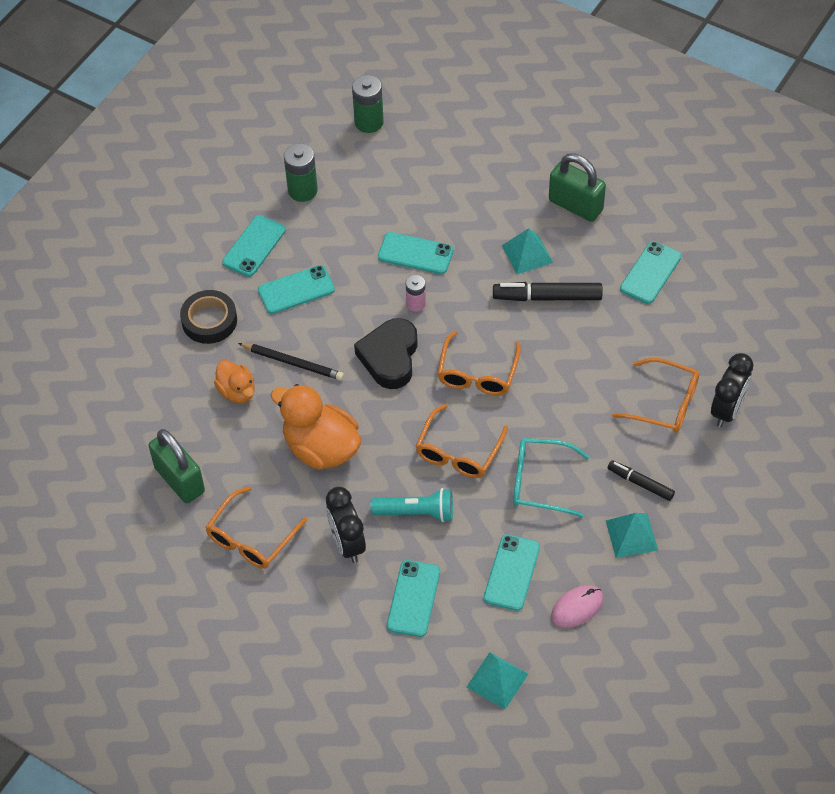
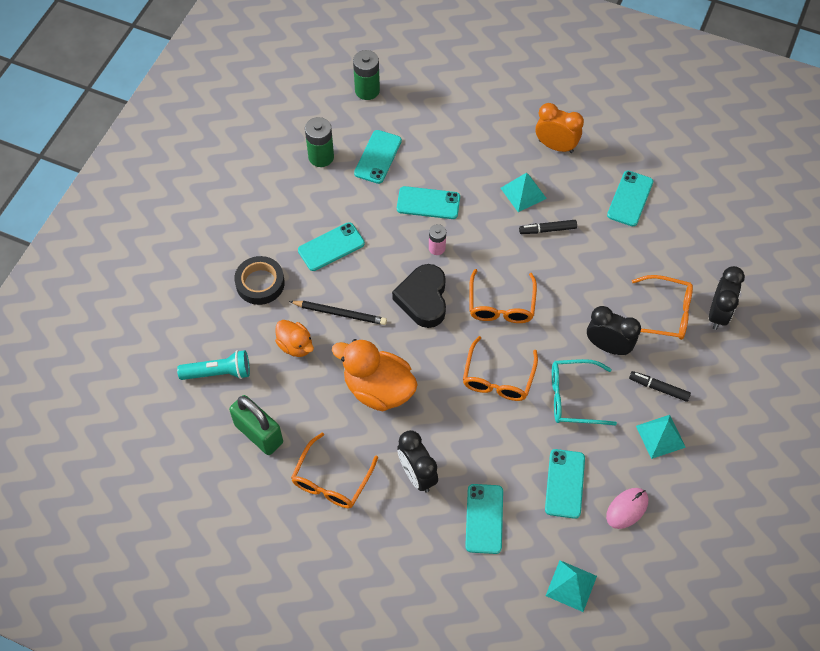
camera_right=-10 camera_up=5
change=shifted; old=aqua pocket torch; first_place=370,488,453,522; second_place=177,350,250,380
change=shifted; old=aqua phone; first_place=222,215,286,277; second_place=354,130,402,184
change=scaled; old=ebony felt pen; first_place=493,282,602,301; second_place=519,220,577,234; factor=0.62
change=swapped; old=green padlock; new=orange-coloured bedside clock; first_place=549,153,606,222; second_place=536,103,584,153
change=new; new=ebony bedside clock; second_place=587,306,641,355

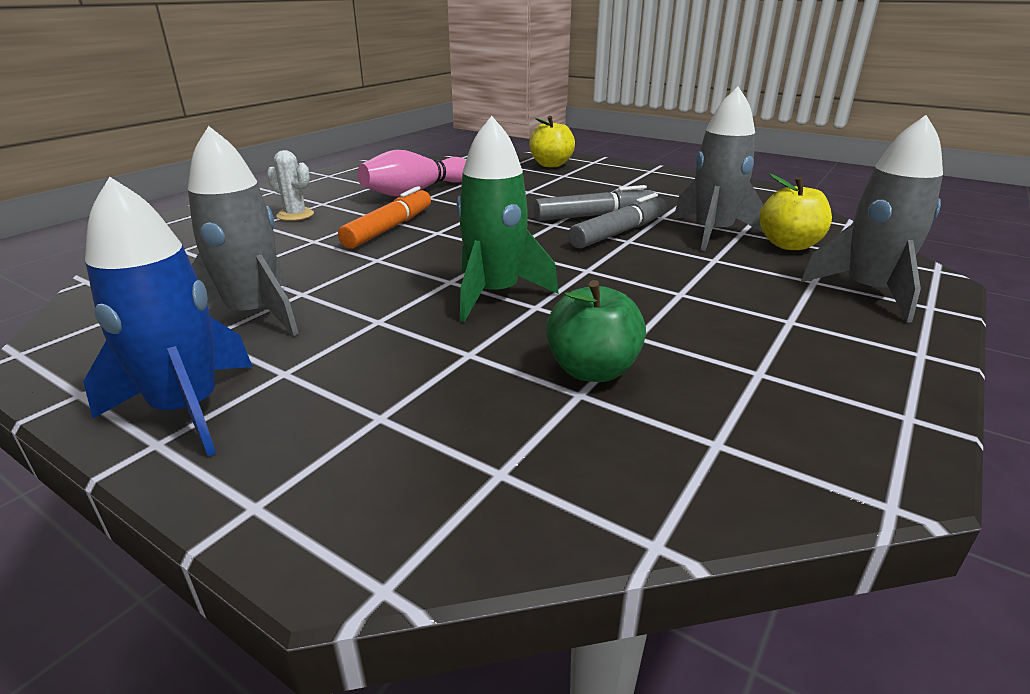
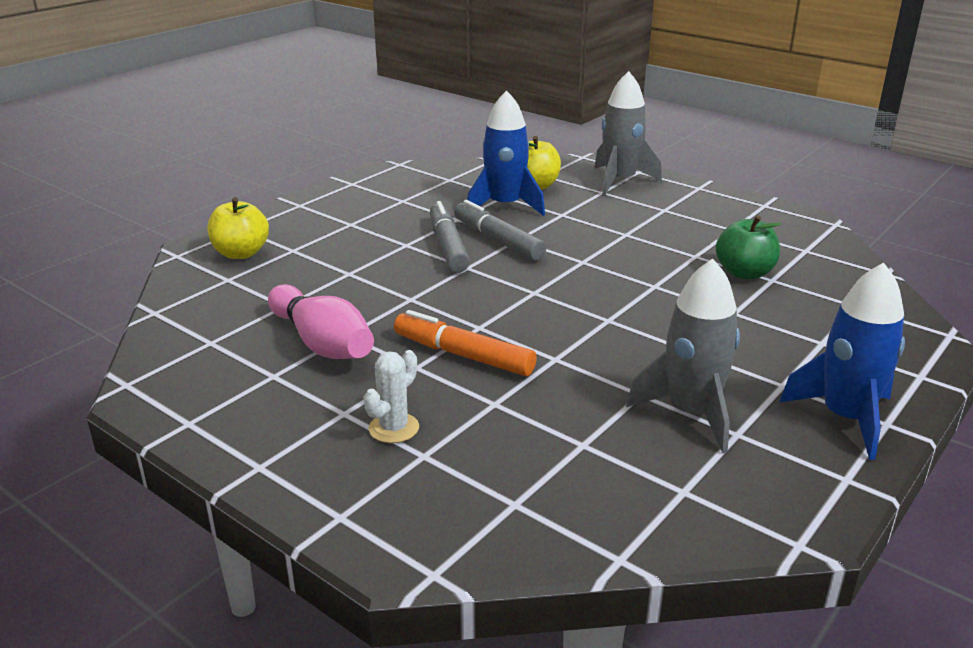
camera_right=-85 camera_up=0
change=repainted; old=grey toy rocket; new=blue toy rocket; first_place=673,87,763,251; second_place=467,90,545,216
change=gone; old=green toy rocket; first_place=457,116,559,322

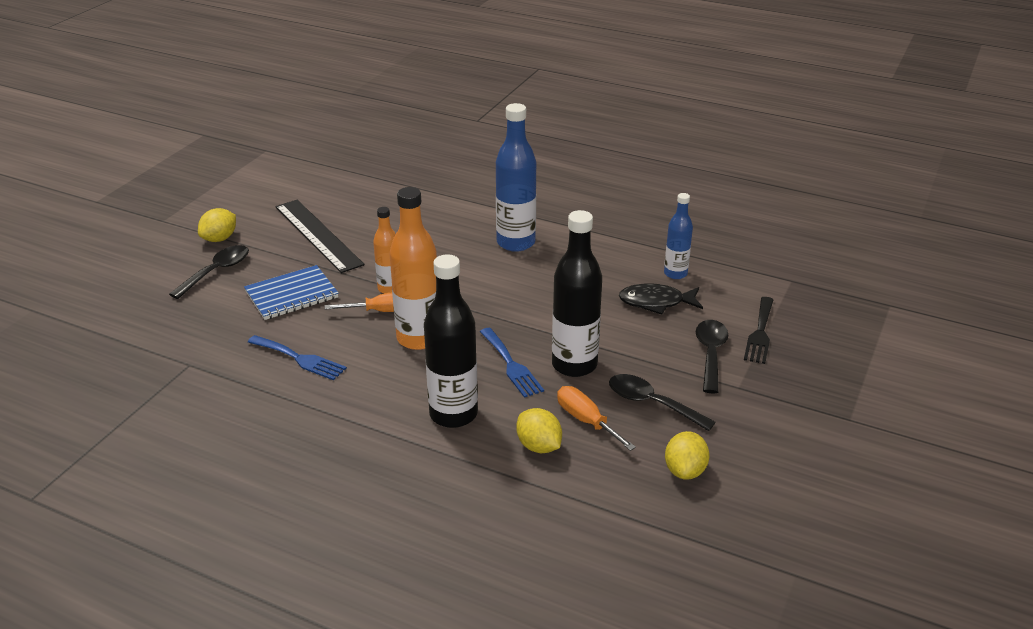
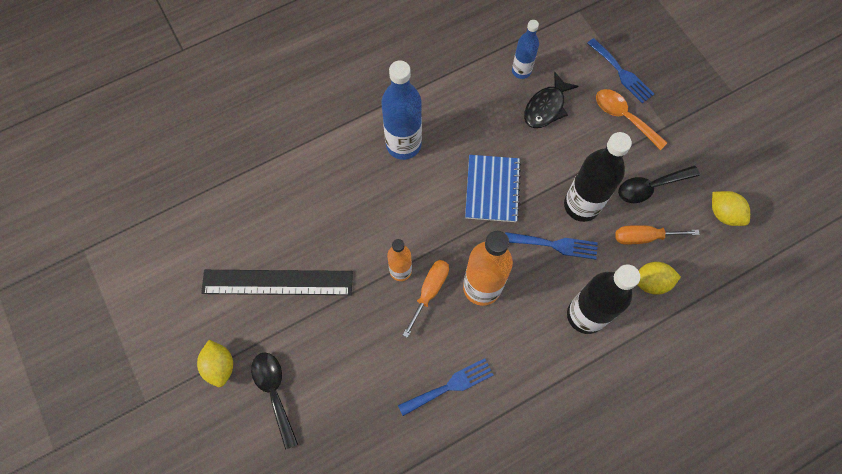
camera_right=-55 camera_up=35
change=shifted; old=blue notebook; first_place=244,265,339,320; second_place=465,155,521,222
change=repainted; old=ebony dinner fork; new=blue dinner fork; first_place=744,297,773,364; second_place=587,38,654,103
change=repainted; old=ebony tablespoon; new=orange-coloured tablespoon; first_place=696,320,728,393; second_place=596,89,668,150

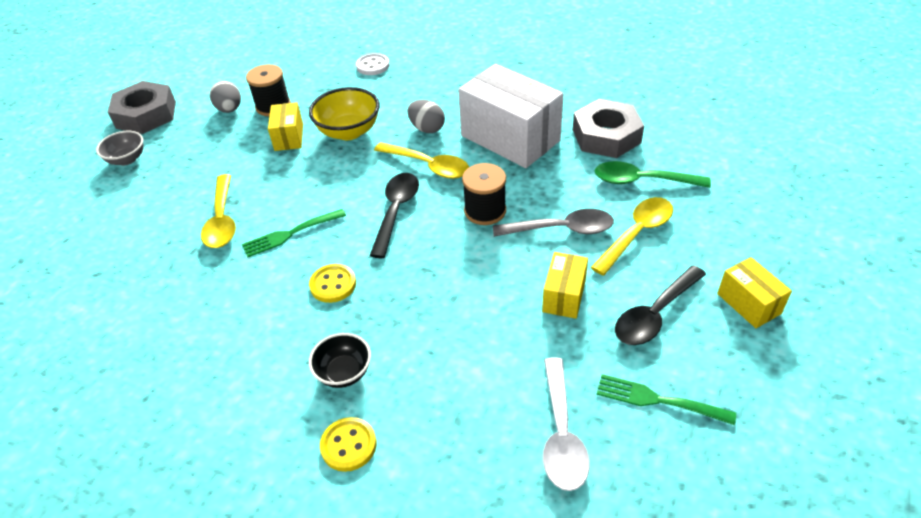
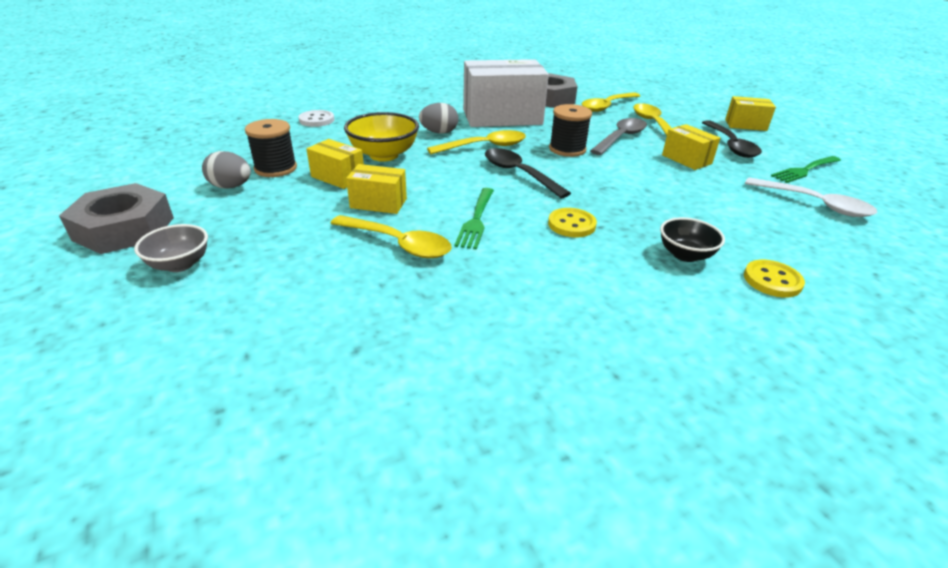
camera_right=-55 camera_up=-10
change=new; new=bright yellow parcel; second_place=346,164,407,214
change=repainted; old=green tablespoon; new=bright yellow tablespoon; first_place=595,161,711,188; second_place=581,92,640,112

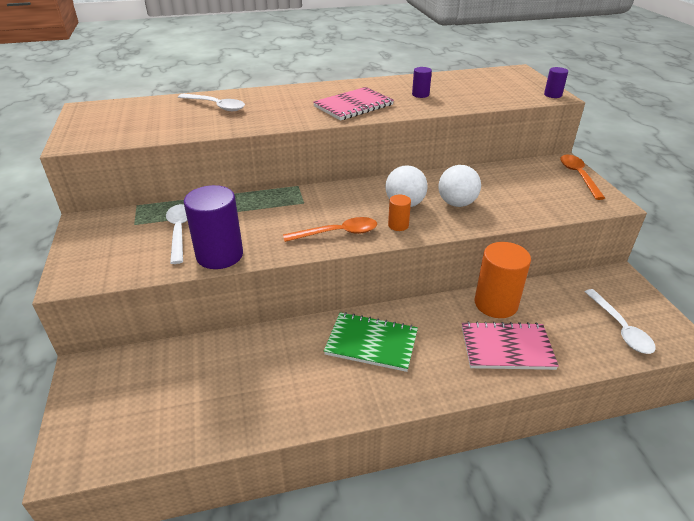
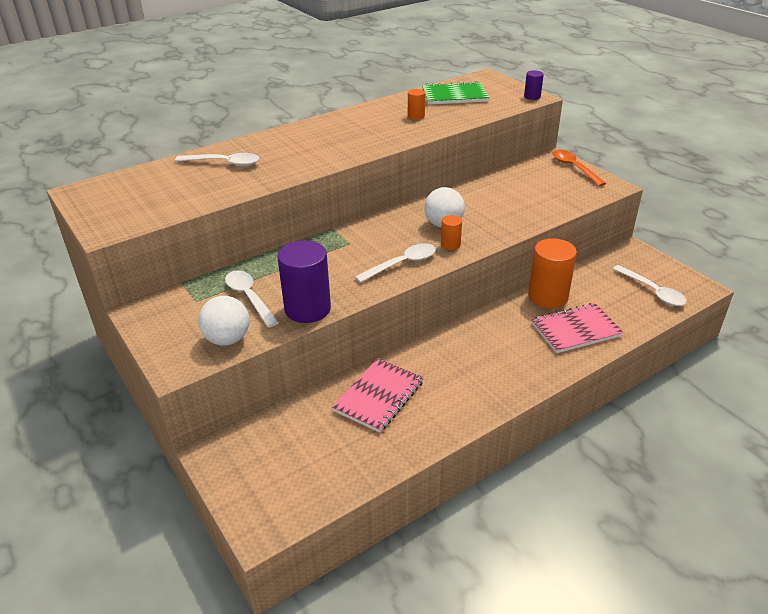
camera_right=-20 camera_up=0
change=shifted; old=pure white ball; first_place=438,165,481,207; second_place=198,296,249,346
change=shifted; old=rose-pink notebook; first_place=313,87,394,121; second_place=332,358,424,433
change=repainted; old=orange-coloured tablespoon; new=pure white tablespoon; first_place=283,217,377,242; second_place=355,243,436,283
change=repainted; old=royal purple cylinder shape; new=orange-coloured cylinder shape; first_place=412,67,432,98; second_place=408,89,425,120
change=shifted; old=green notebook; first_place=324,312,418,372; second_place=422,81,489,105

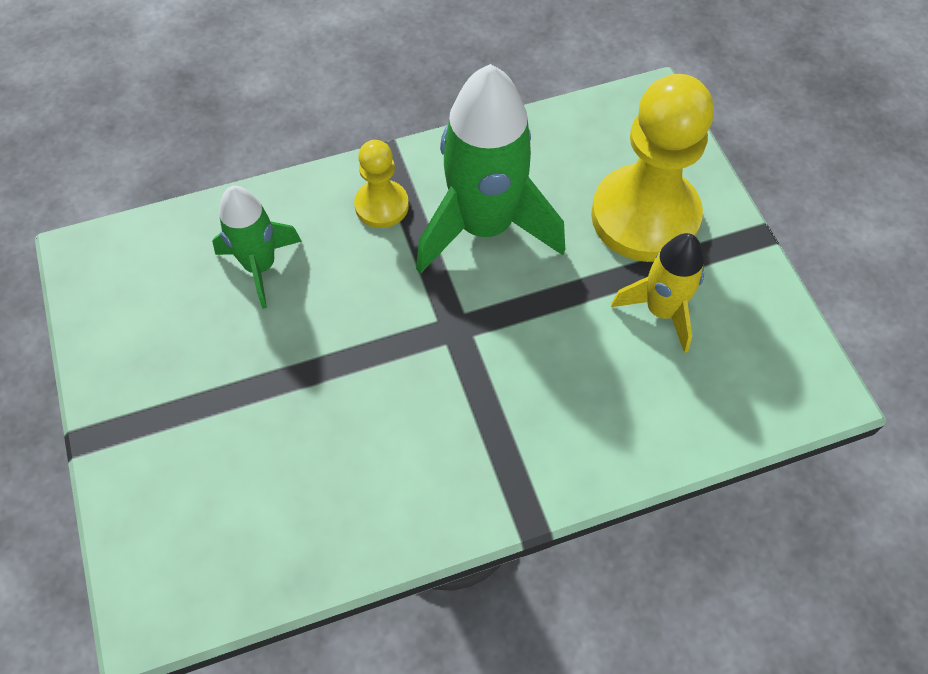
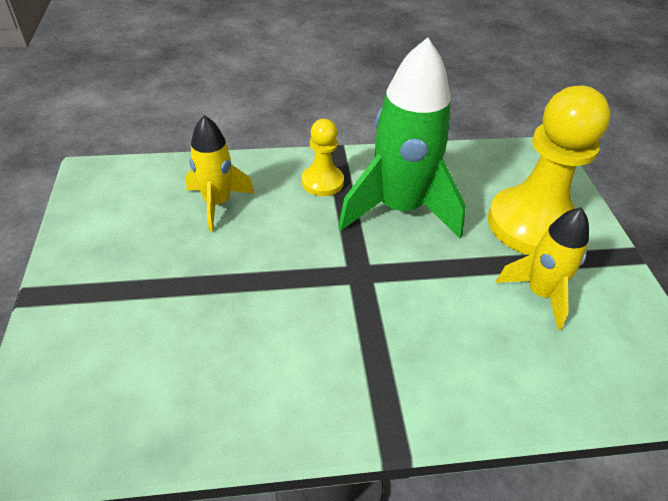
camera_right=10 camera_up=-15
change=repainted; old=green toy rocket; new=bright yellow toy rocket; first_place=212,186,302,309; second_place=186,115,255,232

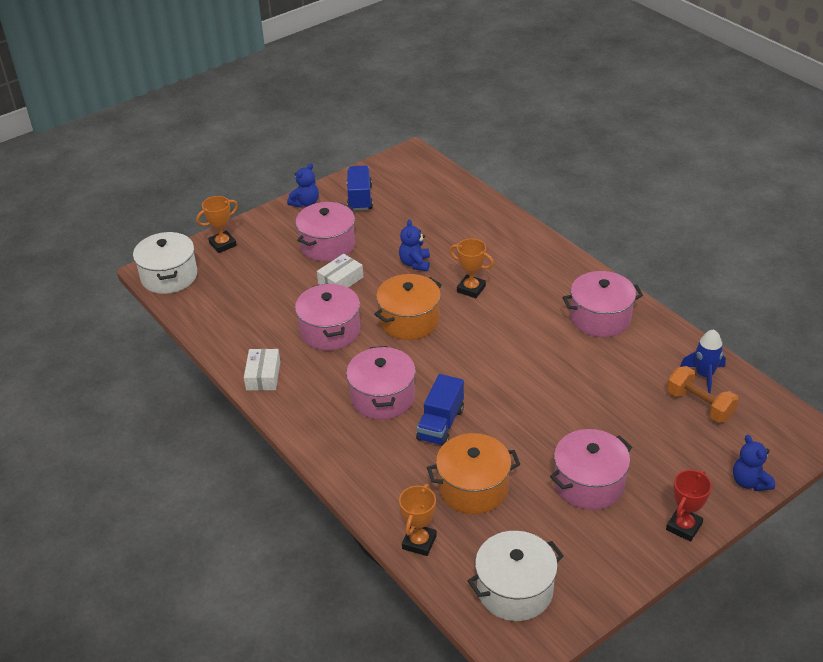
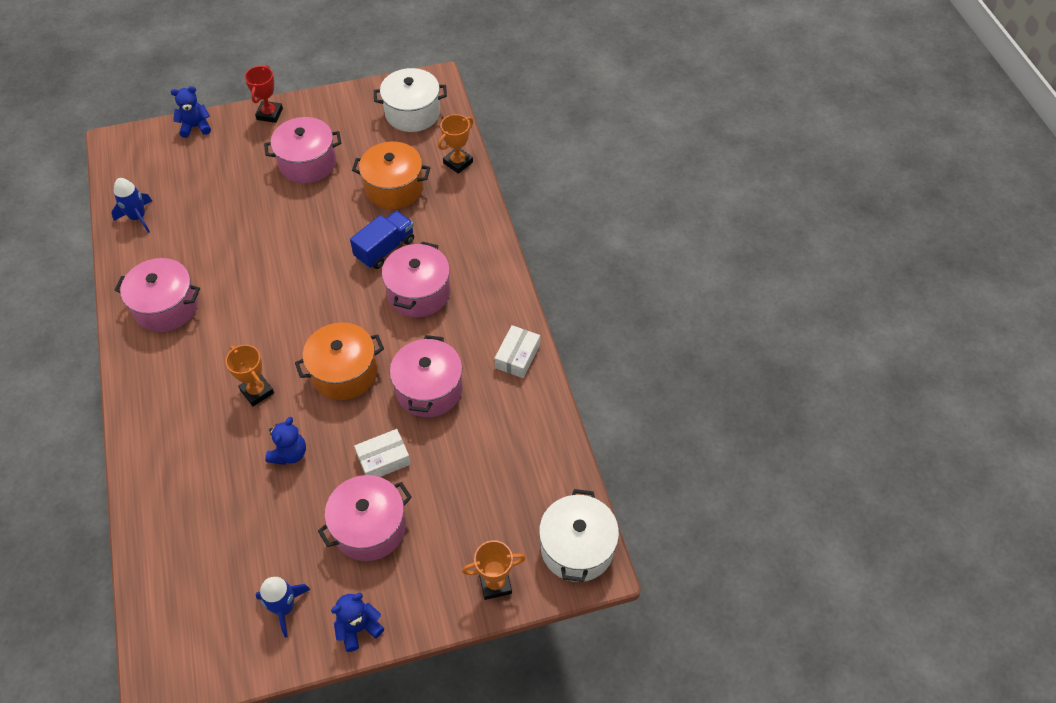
camera_right=-160 camera_up=15
change=rotated; old=blue stuffed bear; first_place=733,435,775,491; second_place=171,86,211,138; degrees=-105
change=rotated; old=scarlet award cup; first_place=666,470,712,542; second_place=244,65,283,123; degrees=-45
change=swapped; old=blue truck; new=blue toy rocket; first_place=347,165,373,211; second_place=255,577,311,638
change=gone; old=orange-coloured hand weight; first_place=667,366,739,423

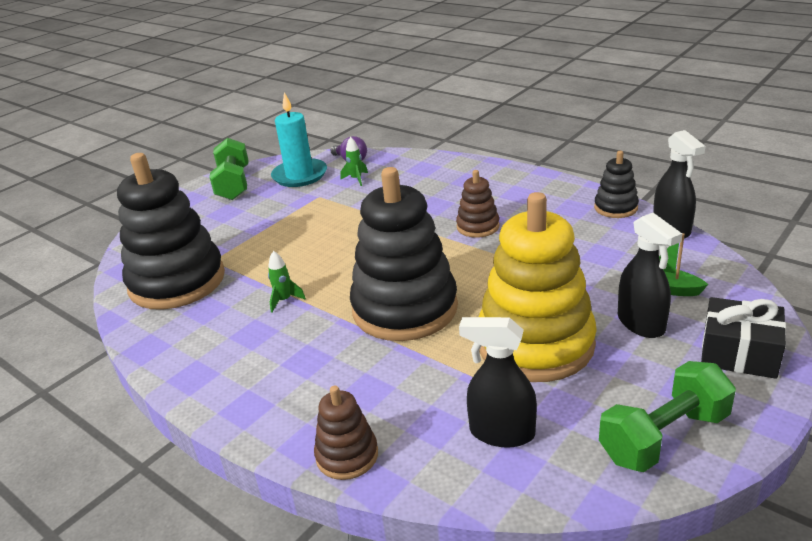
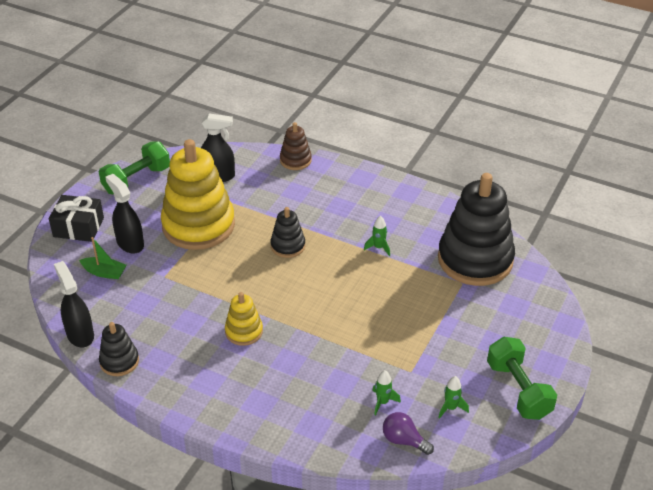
camera_right=165 camera_up=10
change=repainted; old=brown ring stacker; new=bright yellow ring stacker; first_place=456,170,500,238; second_place=225,292,263,346
change=scaled; old=ebony ring stacker; first_place=350,167,458,341; second_place=270,207,305,258; factor=0.47
change=swapped; old=aqua candle; new=green toy rocket; first_place=271,92,327,187; second_place=438,376,469,419

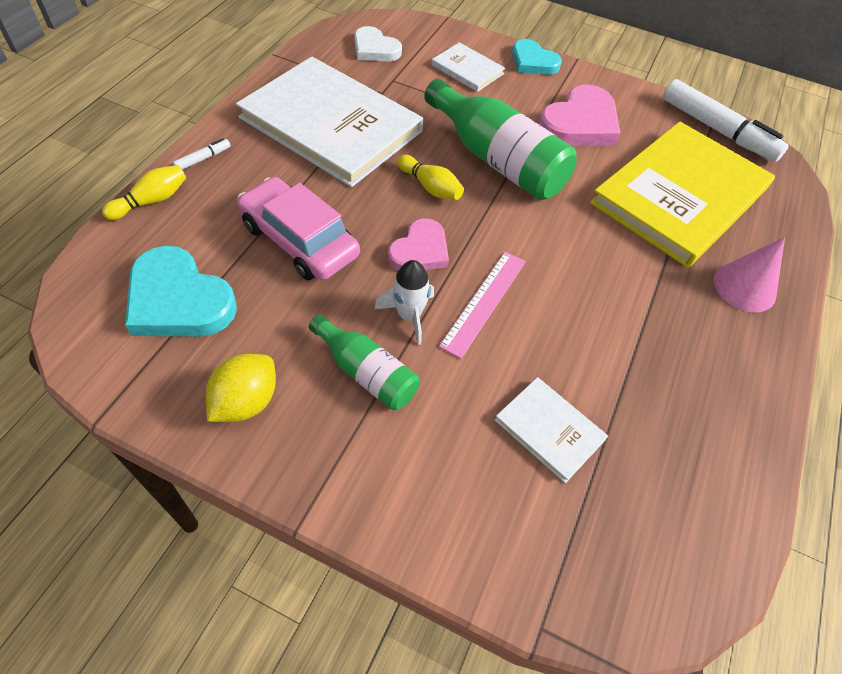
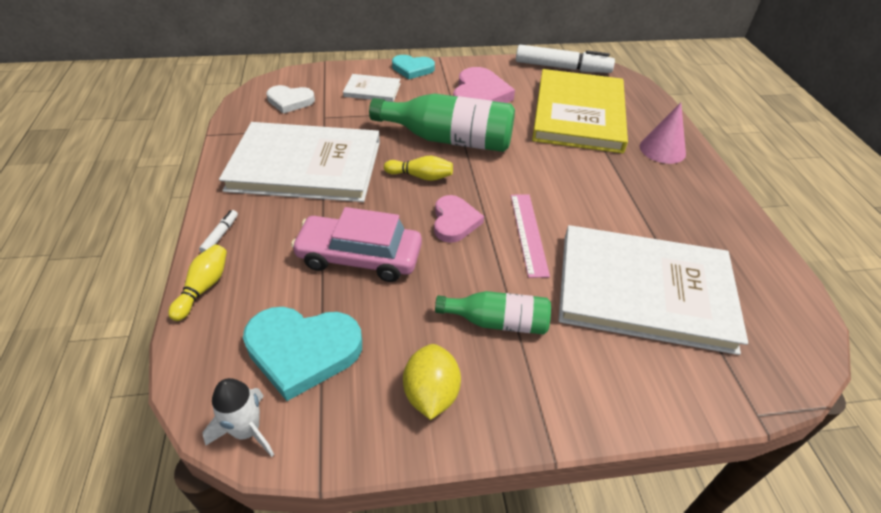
camera_right=-30 camera_up=-10
change=shifted; old=pure white toy rocket; first_place=374,260,434,345; second_place=202,378,274,457
change=scaled; old=pure white hardcover; first_place=495,377,608,483; second_place=558,225,748,355; factor=2.26

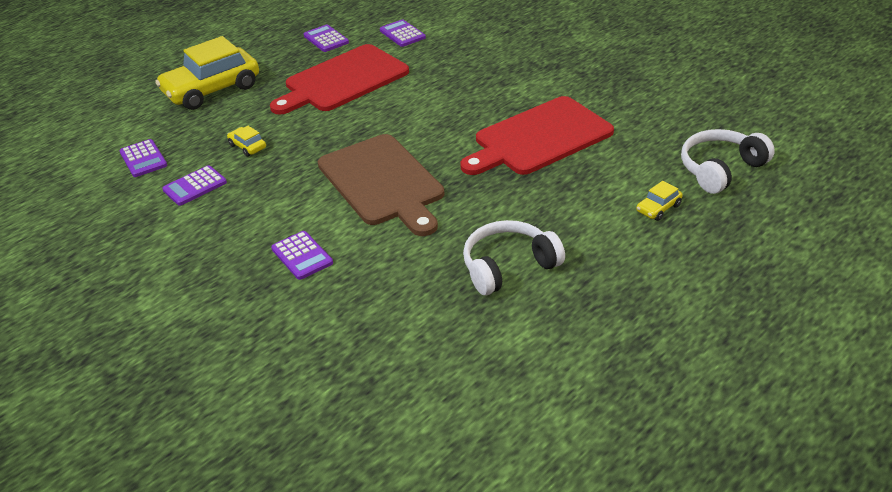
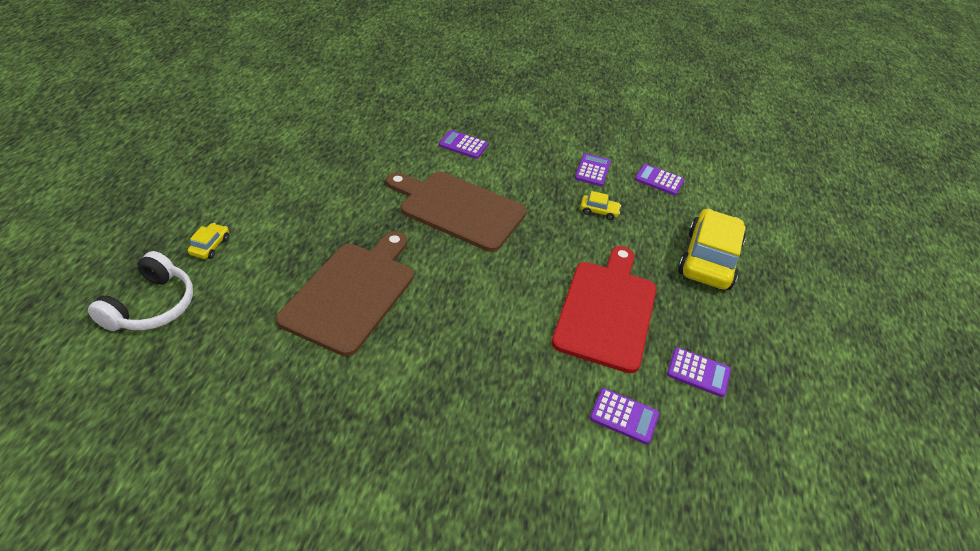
camera_right=140 camera_up=5
change=repainted; old=scarlet chopping board; new=brown chopping board; first_place=460,96,614,175; second_place=276,231,414,356
change=gone; old=pure white over-ear headphones; first_place=463,220,565,295

